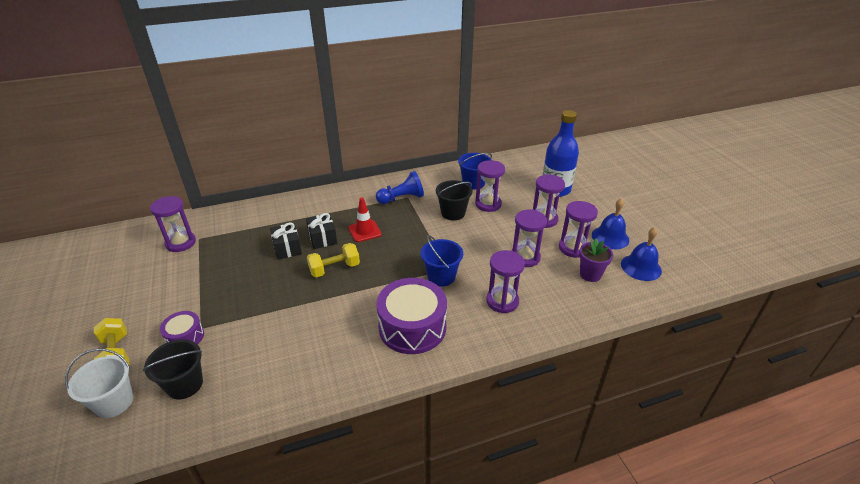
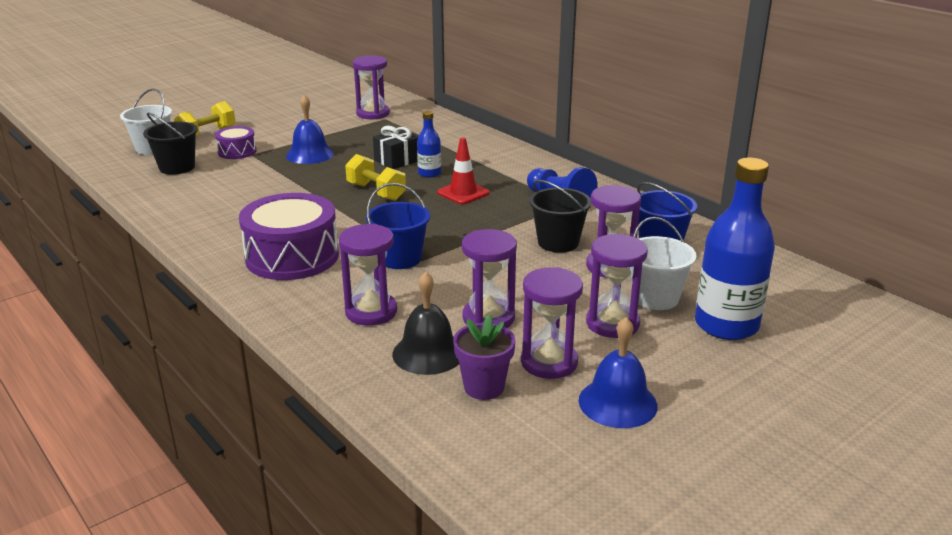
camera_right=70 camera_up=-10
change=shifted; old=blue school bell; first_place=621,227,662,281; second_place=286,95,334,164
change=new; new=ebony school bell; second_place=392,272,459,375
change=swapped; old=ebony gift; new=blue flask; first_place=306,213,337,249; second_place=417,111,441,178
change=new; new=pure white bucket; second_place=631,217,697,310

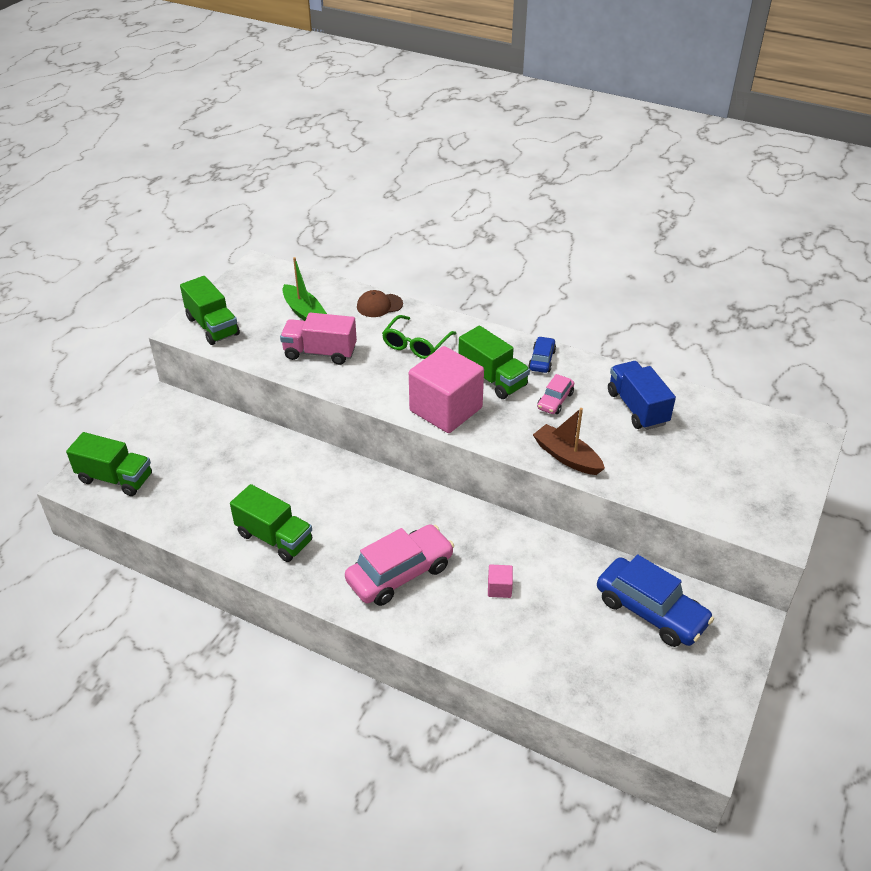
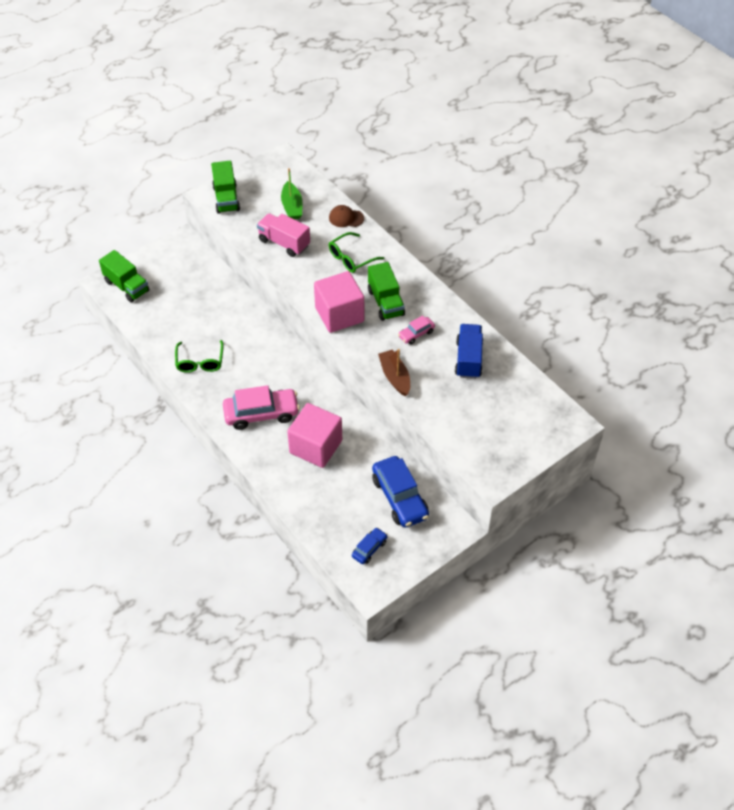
camera_right=25 camera_up=10
change=swapped; old=green truck; new=green eyeglasses; first_place=230,484,312,562; second_place=175,340,224,373
change=scaled; old=rose-pink cube; first_place=488,565,513,598; second_place=287,403,342,468; factor=2.49
change=shifted; old=blue toy car; first_place=528,336,556,373; second_place=352,527,388,564

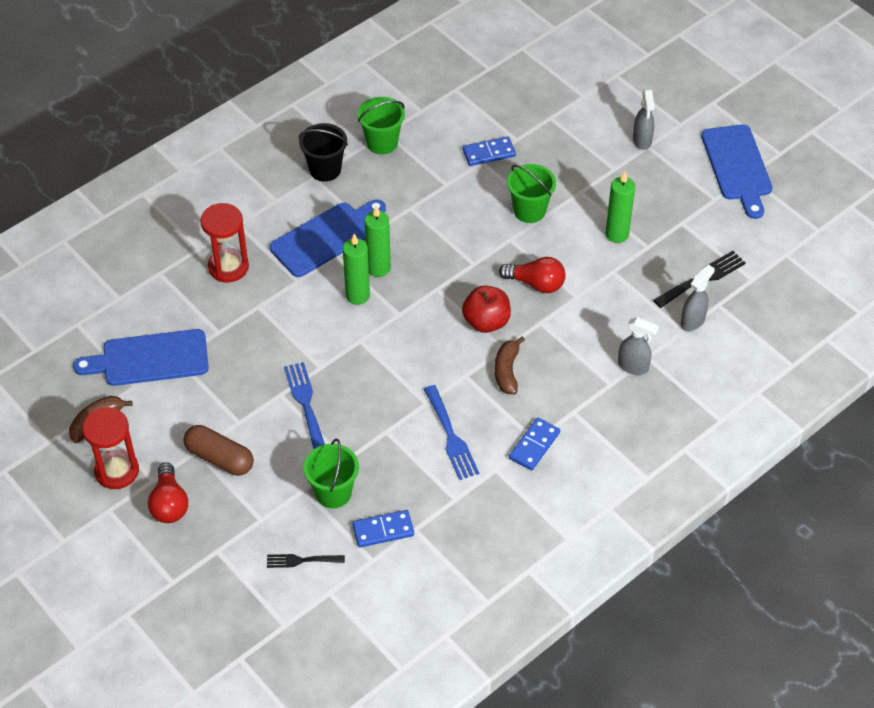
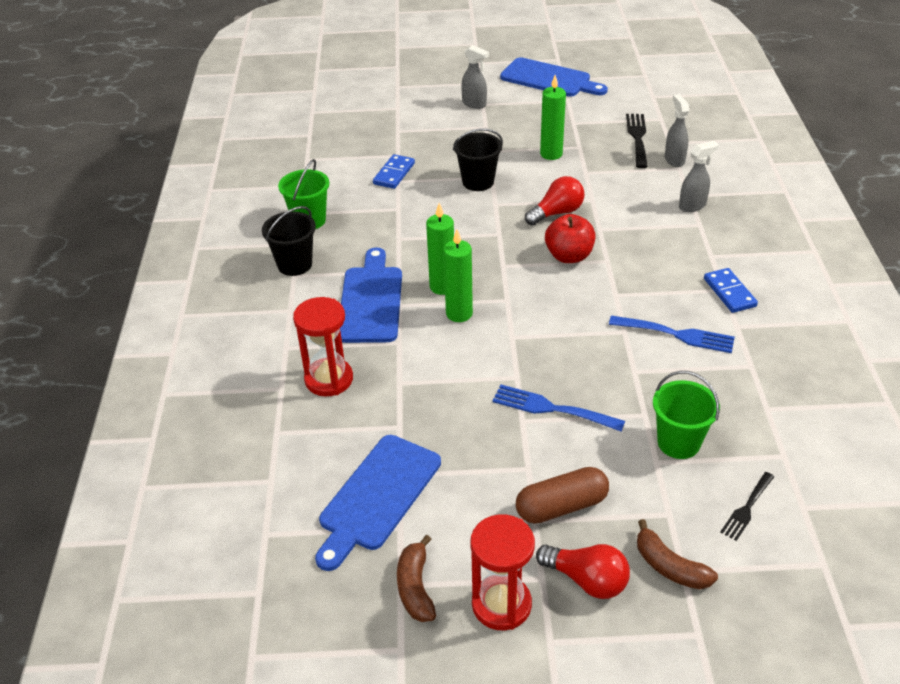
camera_right=-50 camera_up=-10
change=repainted; old=green bucket; new=ebony bucket; first_place=507,164,556,223; second_place=453,128,503,191
change=shifted; old=brown toy banana; first_place=495,336,525,394; second_place=637,519,718,589
change=gone; old=blue domino tile; first_place=352,510,414,547

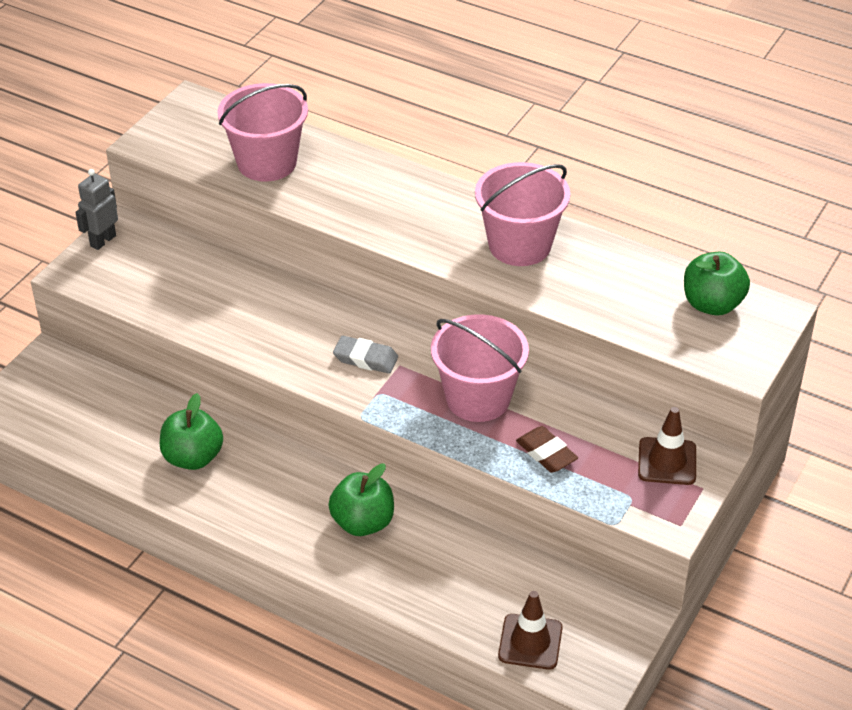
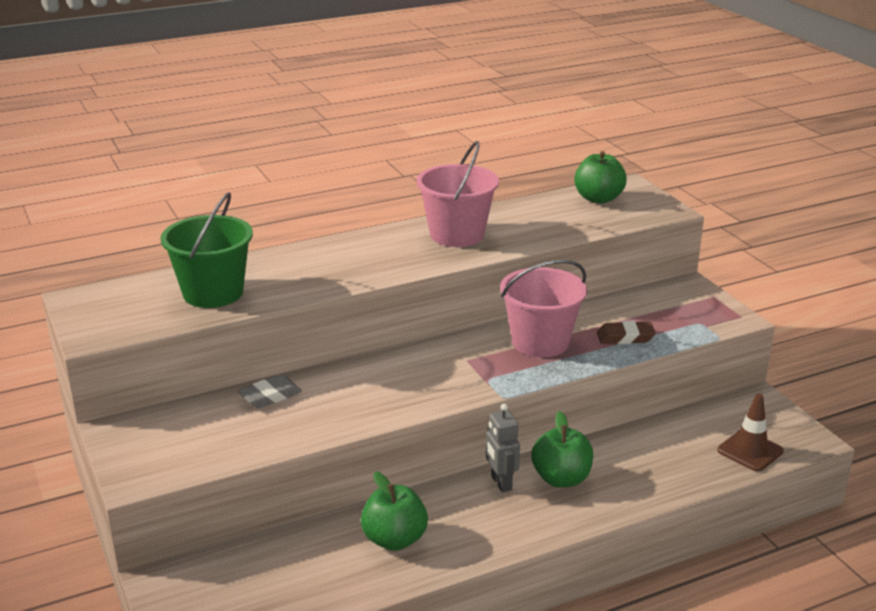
camera_right=-55 camera_up=-15
change=repainted; old=rose-pink bucket; new=green bucket; first_place=217,83,308,182; second_place=160,192,253,308
change=shifted; old=grey pencil eraser; first_place=333,336,398,374; second_place=238,375,302,408
change=shifted; old=grey toy robot; first_place=75,169,118,250; second_place=486,404,520,492
change=gone; old=brown traffic cone; first_place=638,407,696,485

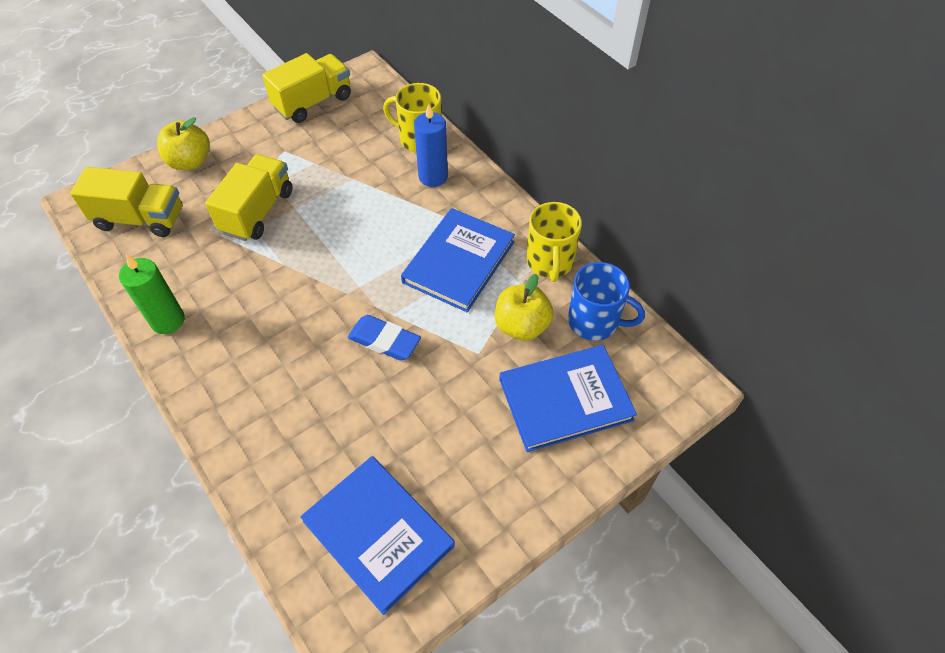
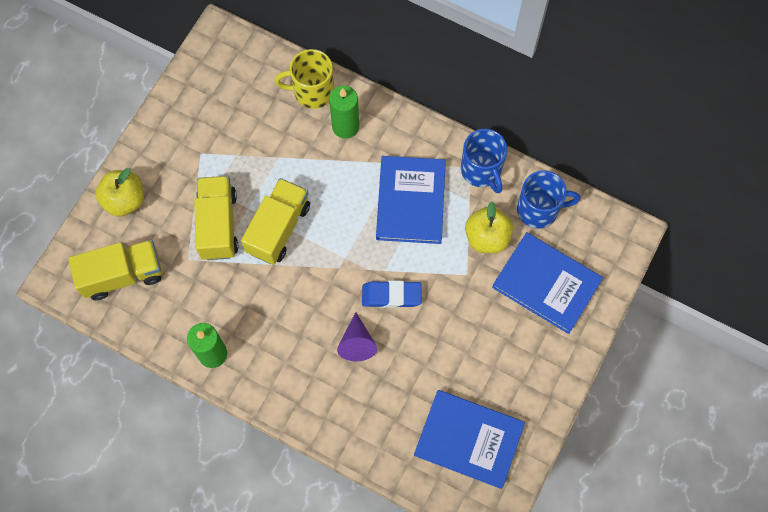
camera_right=-25 camera_up=15
change=shifted; old=bright yellow truck; first_place=262,53,351,123; second_place=241,178,310,265
change=repainted; old=blue candle; new=green candle; first_place=414,104,448,187; second_place=329,85,359,139
change=new; new=royal purple cone shape; second_place=337,312,377,361
change=repainted; old=bright yellow mug; new=blue mug; first_place=527,202,582,282; second_place=461,129,507,194
change=rotated; old=blue hardcover; first_place=499,345,637,452; second_place=492,232,603,334; degrees=75

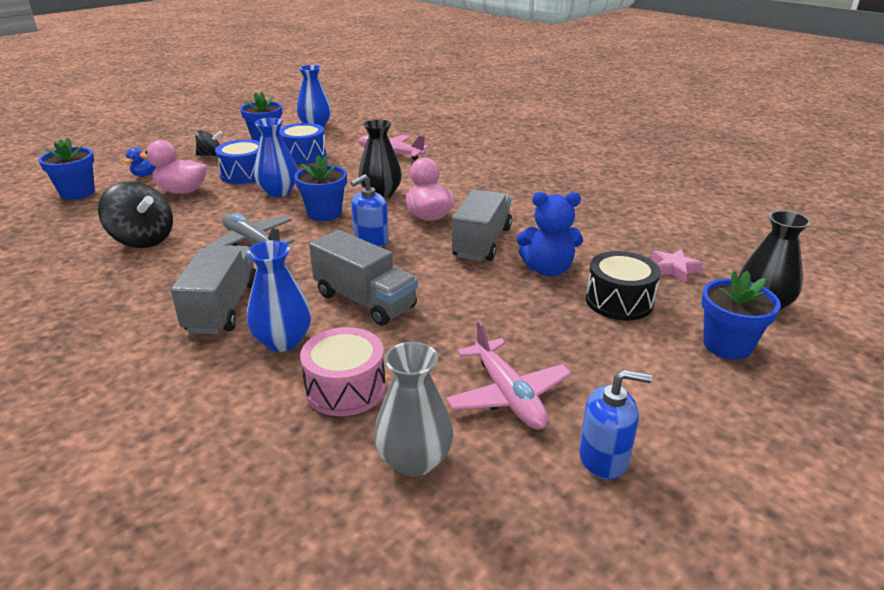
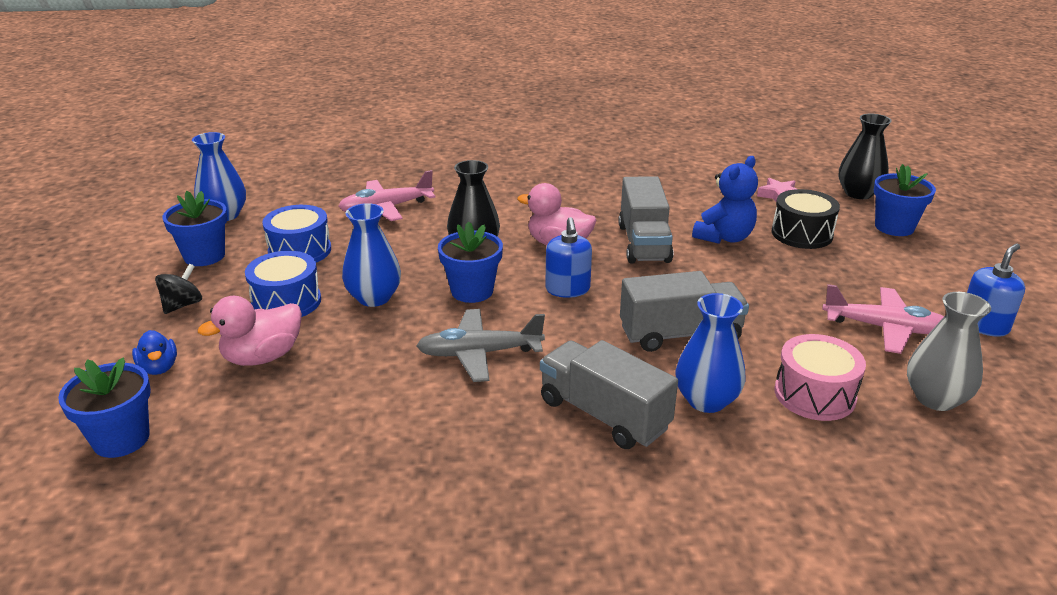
camera_right=-50 camera_up=0
change=rotated; old=grey truck; first_place=452,190,512,261; second_place=619,176,674,263; degrees=-150
change=gone; old=ebony toy top; first_place=98,181,173,248

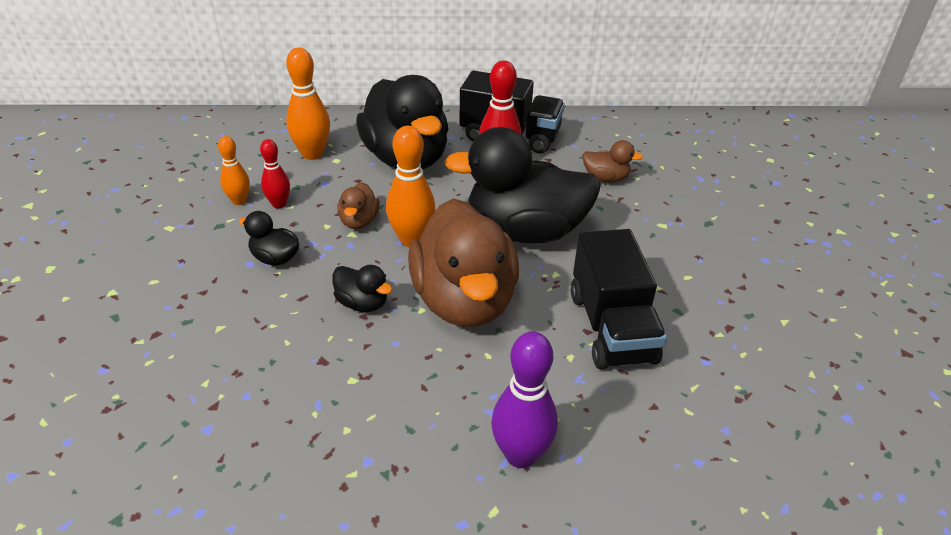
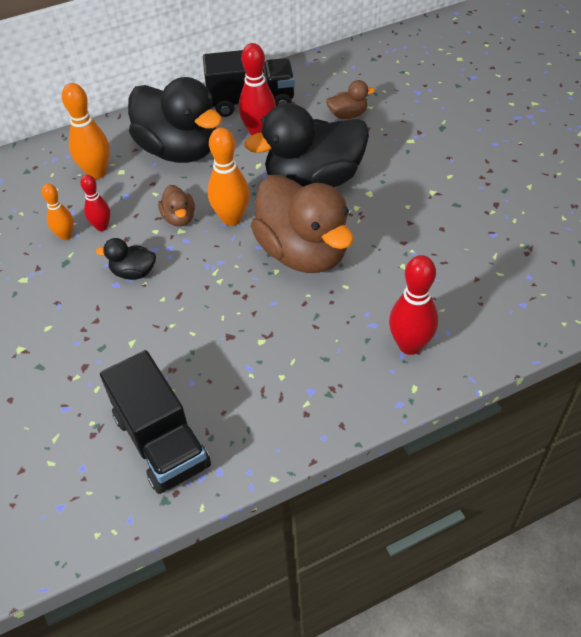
camera_right=-20 camera_up=10
change=shifted; old=ebony truck; first_place=571,229,667,369; second_place=100,350,211,494
change=repainted; old=royal purple skittle; new=scarlet skittle; first_place=491,331,558,468; second_place=389,255,438,355
change=gone; old=ebony toy duck; first_place=332,265,392,312

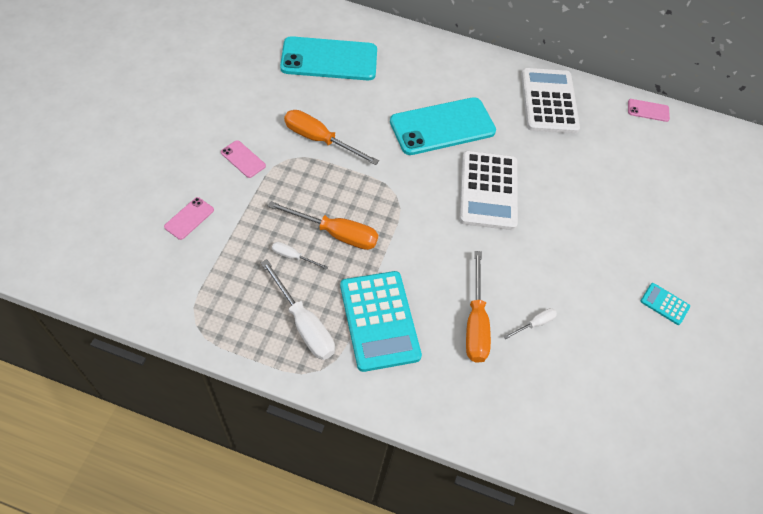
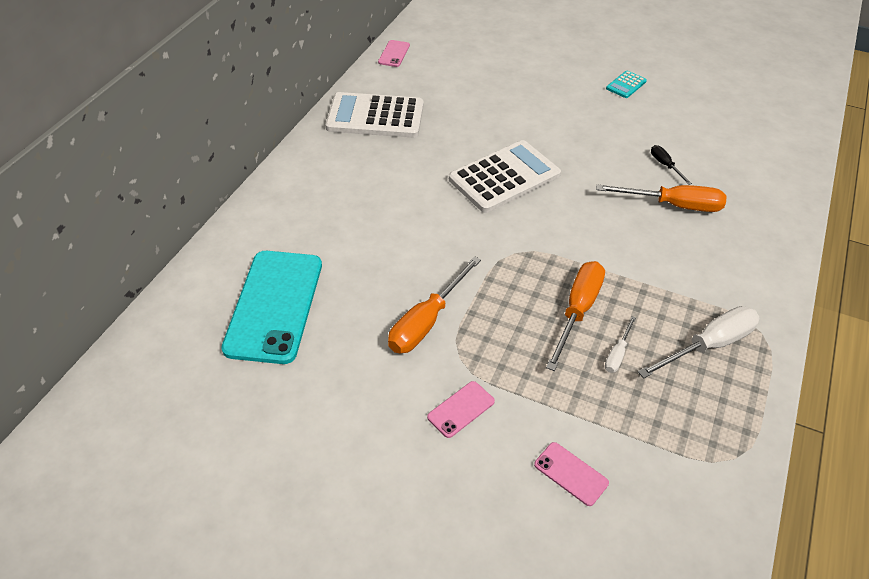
camera_right=-80 camera_up=-10
change=rotated; old=pure white pocket calculator; first_place=460,151,518,230; second_place=449,140,561,213; degrees=-45
change=repainted; old=pure white flat screwdriver; new=ebony flat screwdriver; first_place=503,308,557,339; second_place=651,145,692,185
change=gone; old=aqua pocket calculator; first_place=340,271,422,372
change=gone; old=aqua phone; first_place=390,97,496,155

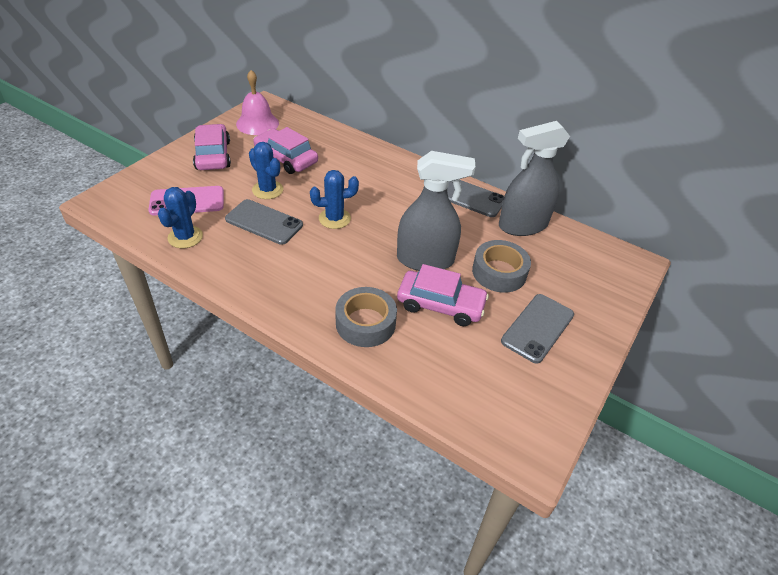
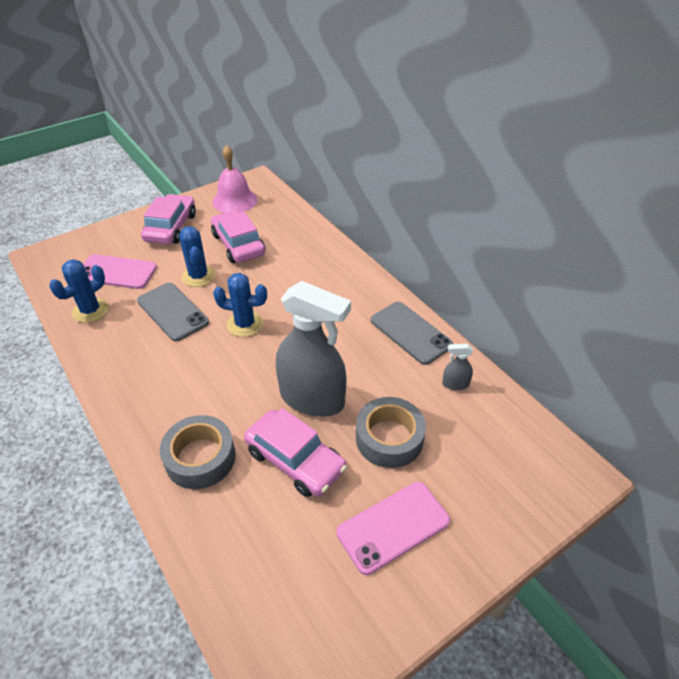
camera_right=25 camera_up=0
change=repainted; old=grey phone; new=rose-pink phone; first_place=501,294,574,364; second_place=337,482,450,575
change=scaled; old=grey spray cleaner; first_place=499,121,570,236; second_place=442,344,473,390; factor=0.4

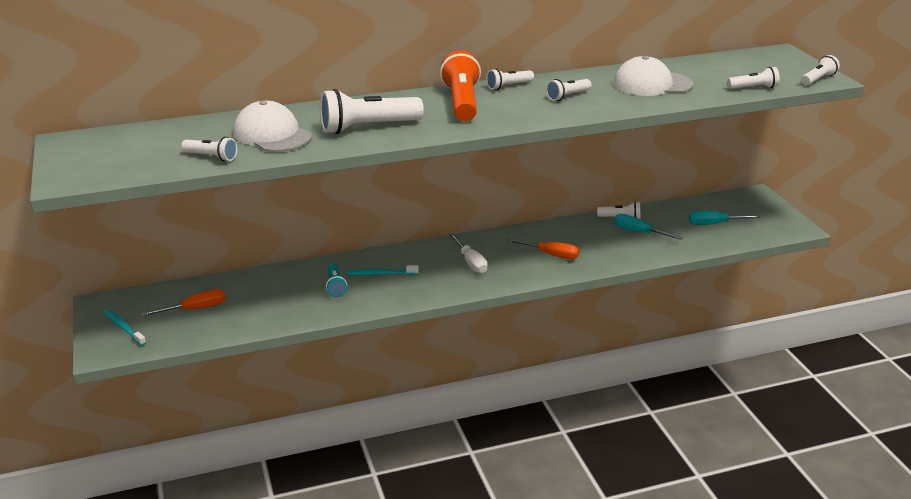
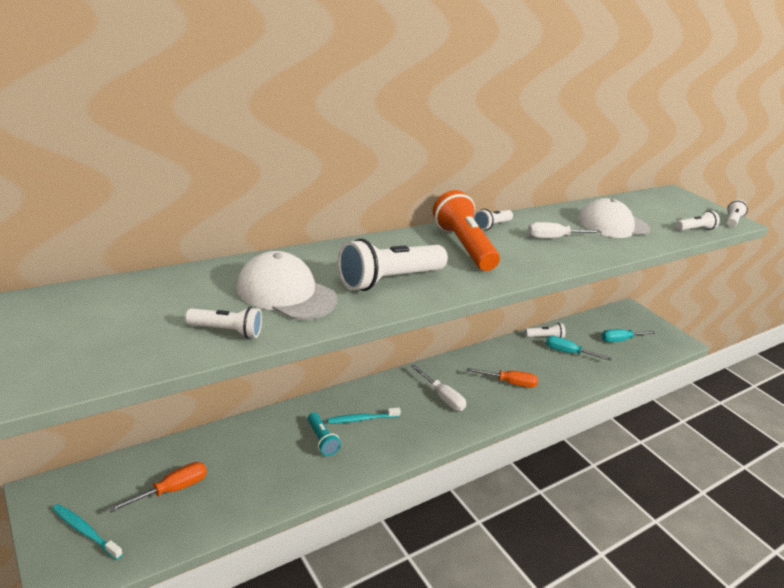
camera_right=-20 camera_up=0
change=swapped; old=pure white pocket torch; new=pure white flat screwdriver; first_place=546,79,592,101; second_place=527,222,602,238

